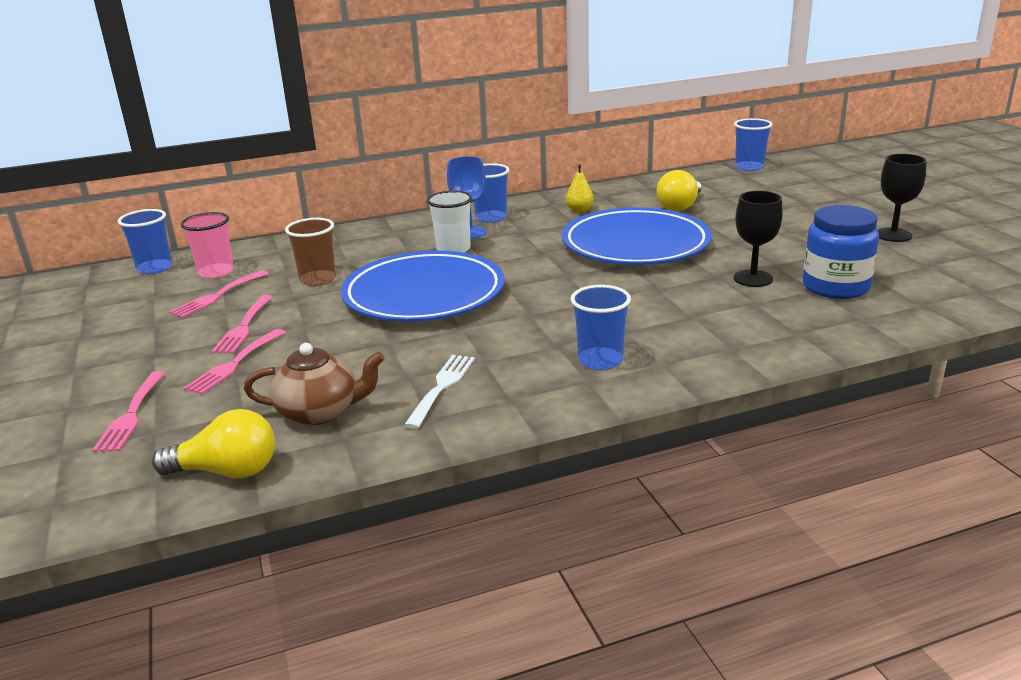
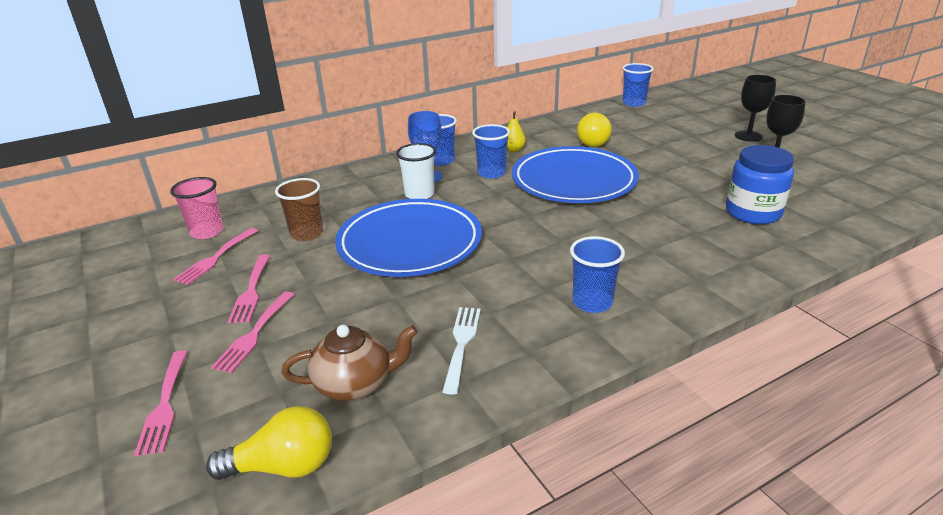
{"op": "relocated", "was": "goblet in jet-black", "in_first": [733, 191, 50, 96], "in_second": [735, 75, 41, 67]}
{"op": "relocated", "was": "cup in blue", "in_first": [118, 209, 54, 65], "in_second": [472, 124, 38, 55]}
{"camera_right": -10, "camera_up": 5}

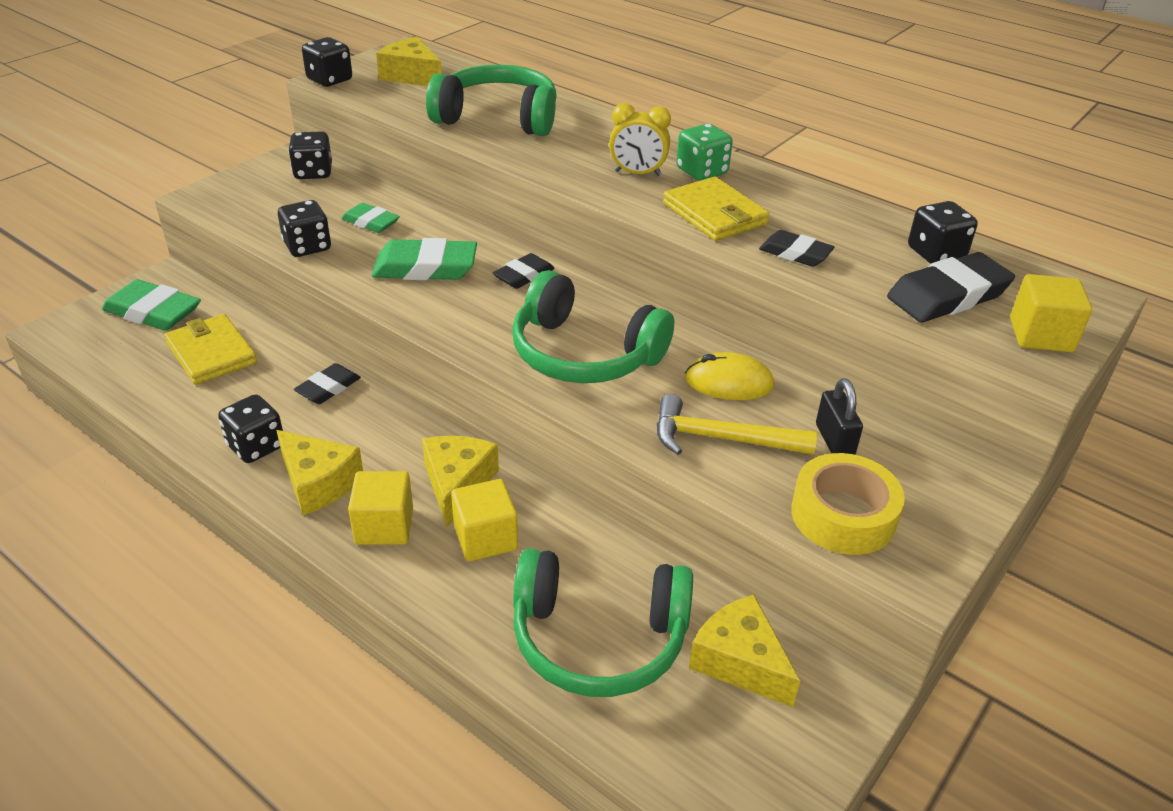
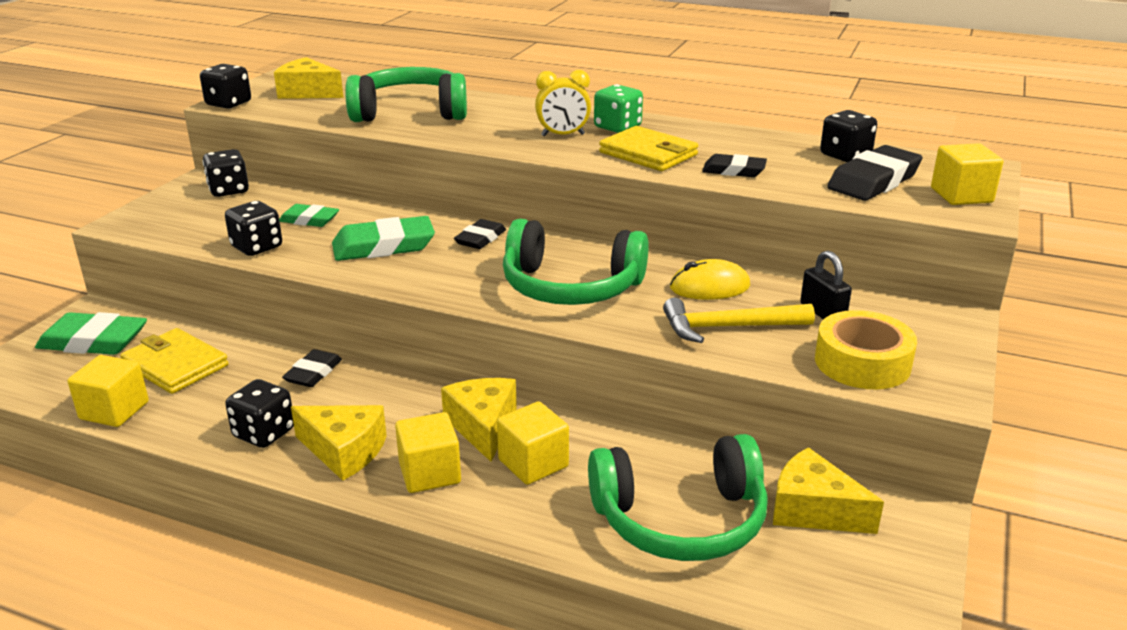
{"op": "appeared", "now": "solid cube in bright yellow", "in_second": [67, 355, 82, 72]}
{"camera_right": -15, "camera_up": -10}

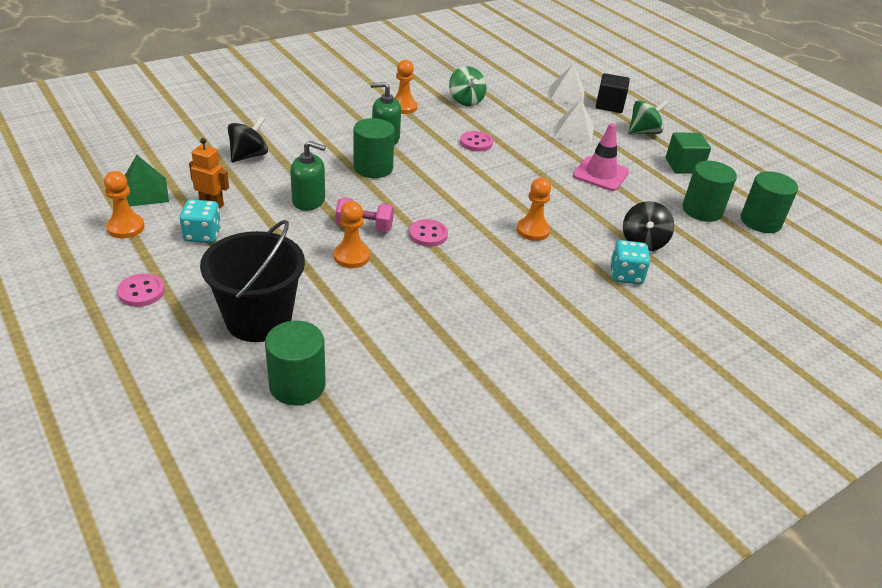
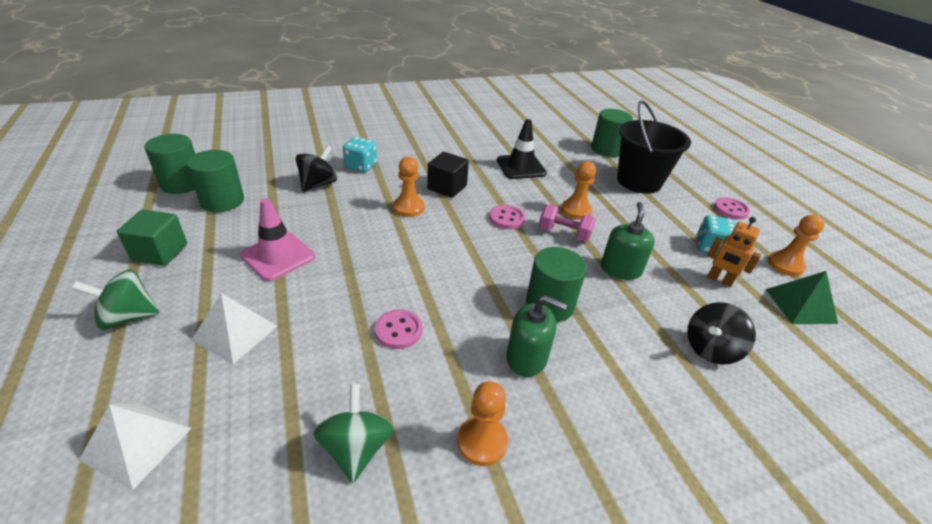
{"op": "relocated", "was": "solid cube in jet-black", "in_first": [596, 73, 34, 40], "in_second": [427, 152, 42, 46]}
{"op": "spun", "was": "pump bottle in emerald", "in_first": [290, 141, 36, 70], "in_second": [601, 202, 54, 78], "clockwise": 75}
{"op": "appeared", "now": "safety cone in jet-black", "in_second": [497, 119, 50, 60]}
{"camera_right": -165, "camera_up": 0}

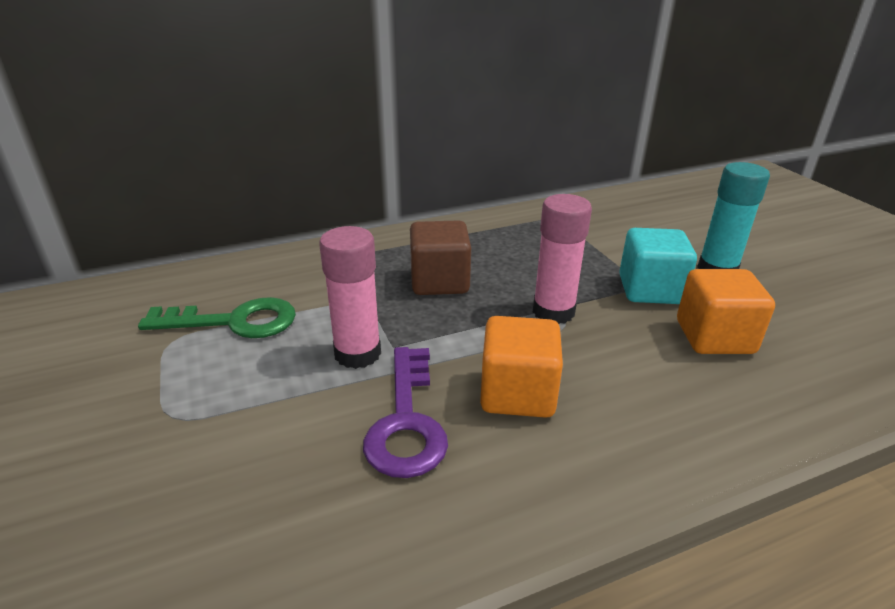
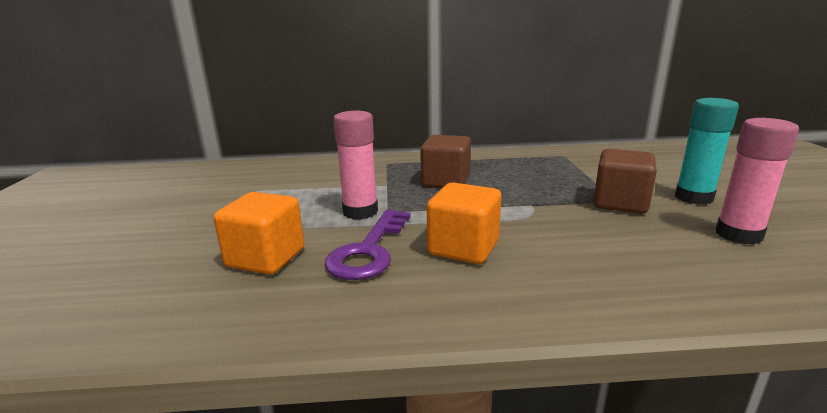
{"op": "relocated", "was": "stick of glue in rose-pink", "in_first": [533, 194, 59, 130], "in_second": [715, 118, 84, 127]}
{"op": "colour", "was": "solid cube in turquoise", "now": "solid cube in russet", "in_first": [619, 228, 78, 76], "in_second": [593, 149, 64, 65]}
{"op": "relocated", "was": "solid cube in orange", "in_first": [677, 269, 98, 85], "in_second": [214, 192, 90, 83]}
{"op": "missing", "was": "door key in emerald", "in_first": [138, 297, 158, 41]}
{"camera_right": 20, "camera_up": -10}

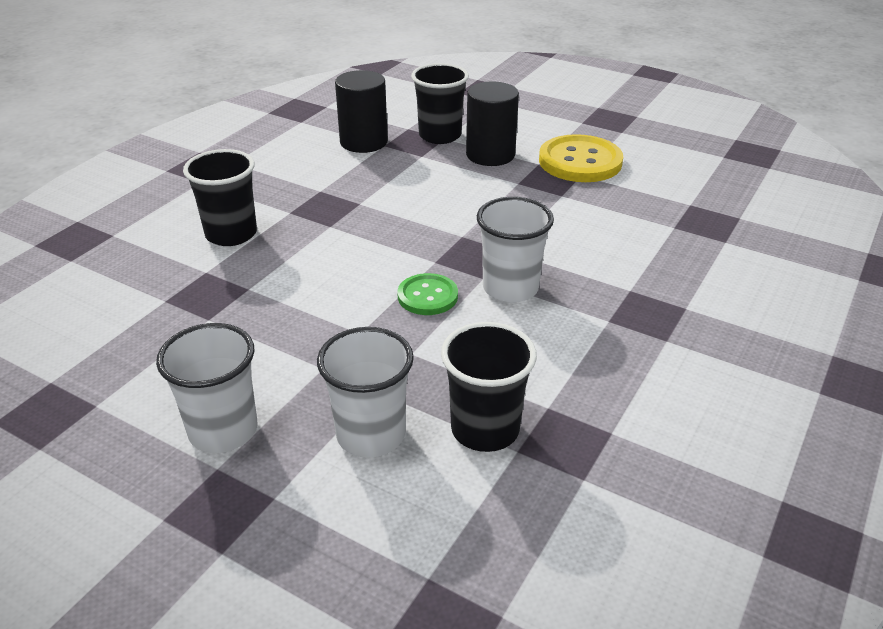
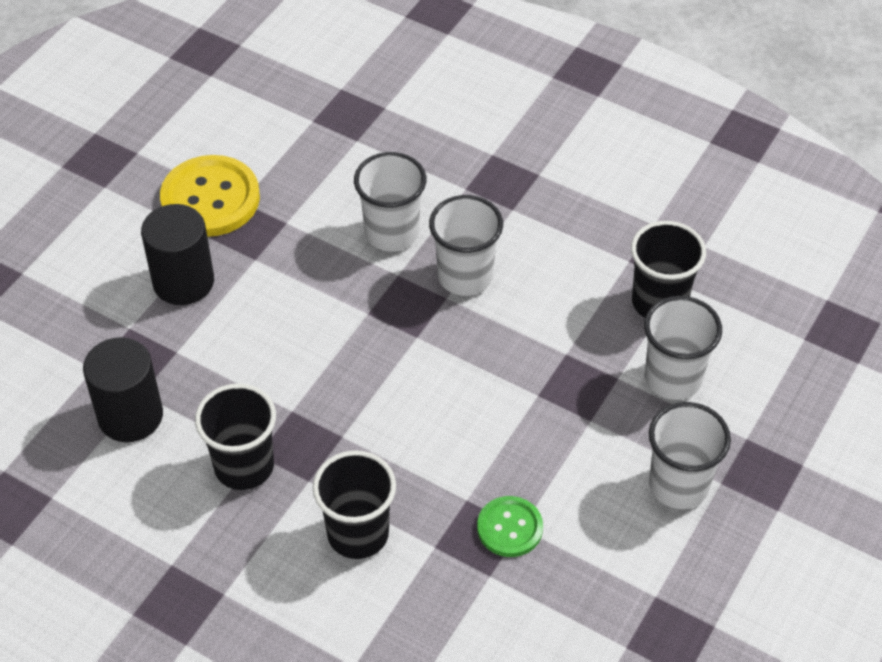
{"op": "relocated", "was": "cup in jet-black", "in_first": [411, 63, 58, 81], "in_second": [195, 383, 81, 107]}
{"op": "relocated", "was": "button in emerald", "in_first": [397, 273, 61, 42], "in_second": [477, 496, 66, 61]}
{"op": "appeared", "now": "cup in snow-white", "in_second": [354, 152, 72, 99]}
{"camera_right": -90, "camera_up": 15}

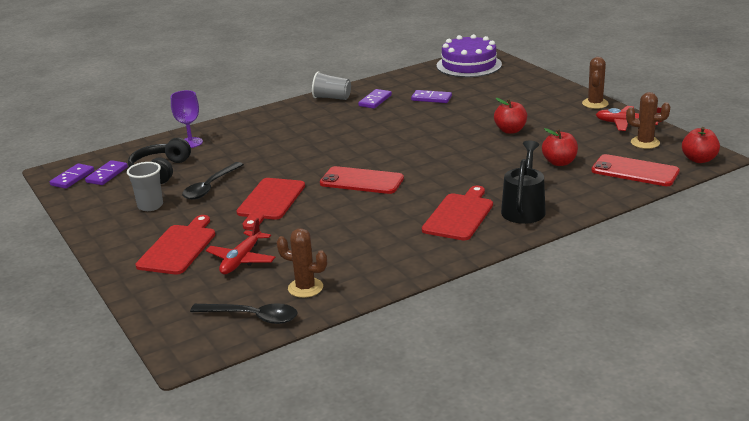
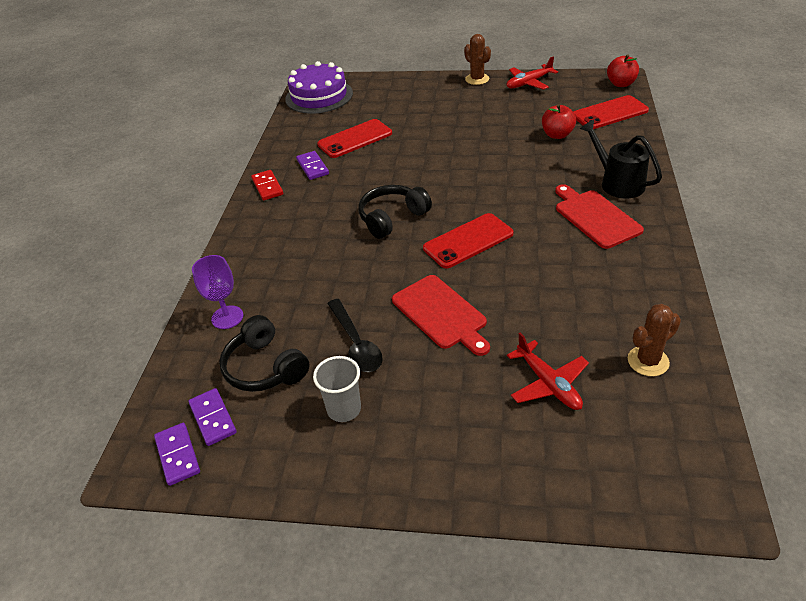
{"op": "exchanged", "was": "cup in gray", "now": "domino tile in red", "in_first": [312, 71, 39, 29], "in_second": [251, 170, 32, 31]}
{"op": "exchanged", "was": "domino tile in violet", "now": "smartphone in red", "in_first": [411, 90, 41, 13], "in_second": [317, 119, 75, 39]}
{"op": "missing", "was": "cactus in russet", "in_first": [626, 92, 44, 57]}
{"op": "missing", "was": "apple fruit in red", "in_first": [494, 98, 33, 36]}
{"op": "missing", "was": "cutting board in red", "in_first": [136, 215, 79, 60]}
{"op": "missing", "was": "tablespoon in jet-black", "in_first": [190, 303, 108, 21]}
{"op": "appeared", "now": "headset in jet-black", "in_second": [358, 185, 74, 54]}
{"camera_right": -50, "camera_up": 15}

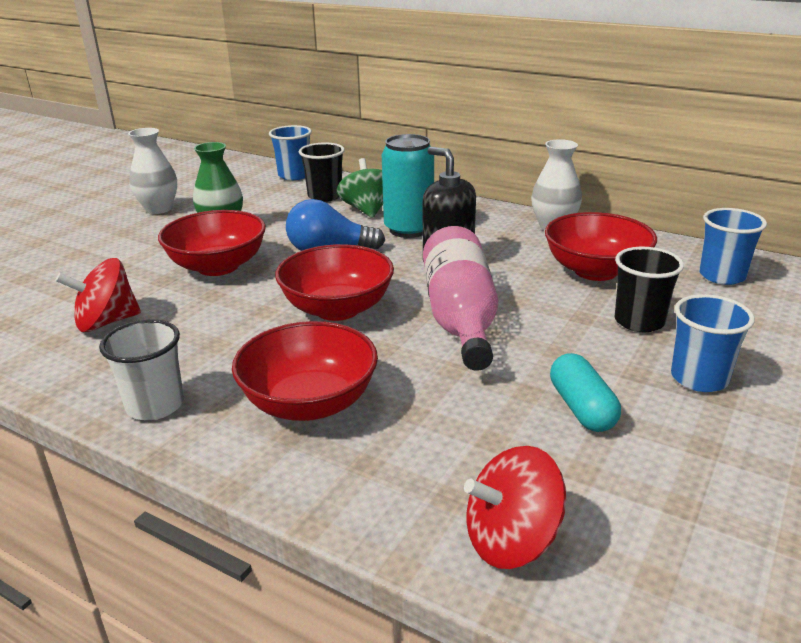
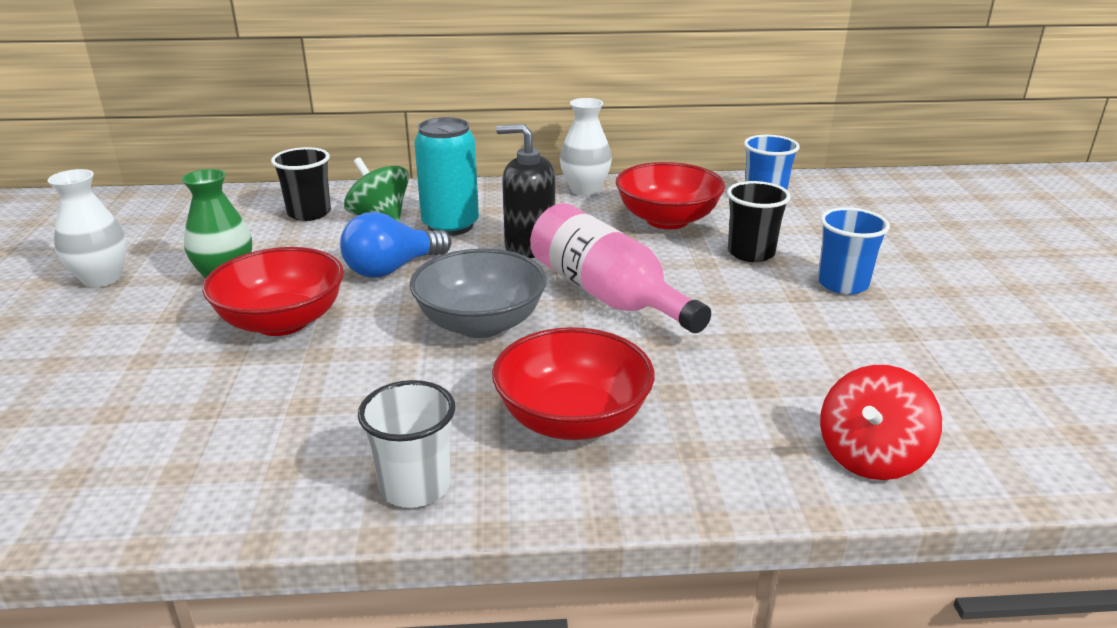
{"op": "missing", "was": "cup in blue", "in_first": [269, 125, 43, 55]}
{"op": "colour", "was": "serving bowl in red", "now": "serving bowl in gray", "in_first": [275, 244, 119, 77], "in_second": [410, 248, 137, 90]}
{"op": "missing", "was": "spinning top in red", "in_first": [56, 258, 85, 74]}
{"op": "missing", "was": "pill in turquoise", "in_first": [550, 353, 71, 79]}
{"camera_right": -35, "camera_up": 0}

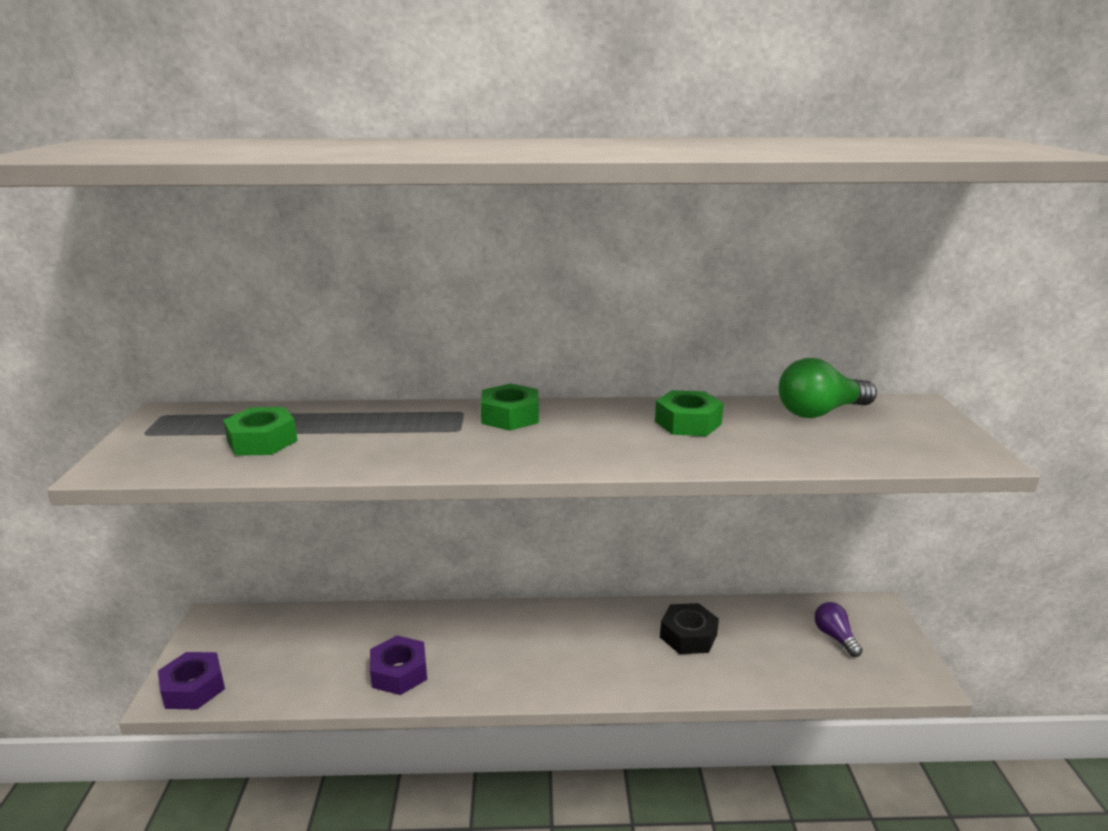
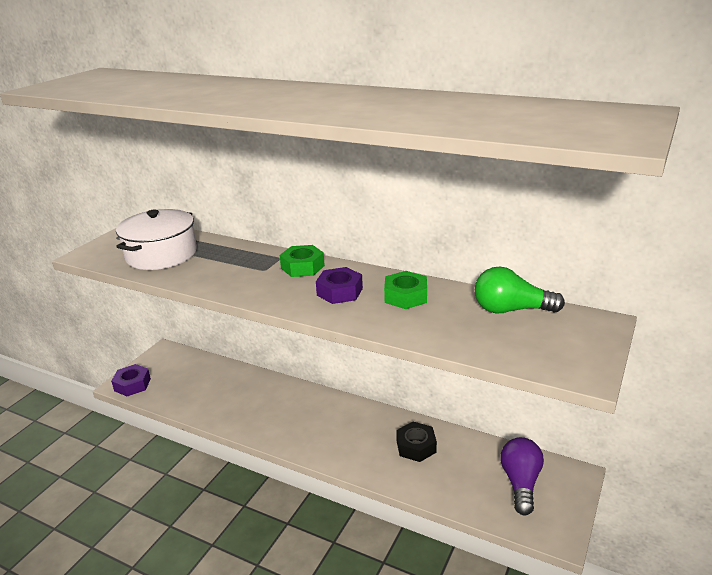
{"op": "exchanged", "was": "nut in emerald", "now": "cooking pot in snow-white", "in_first": [223, 407, 75, 49], "in_second": [116, 209, 81, 61]}
{"op": "size", "was": "bulb in violet", "in_first": [814, 602, 49, 55], "in_second": [500, 437, 44, 78], "ratio": 1.67}
{"op": "relocated", "was": "nut in violet", "in_first": [370, 636, 57, 59], "in_second": [316, 267, 47, 37]}
{"camera_right": 30, "camera_up": 5}

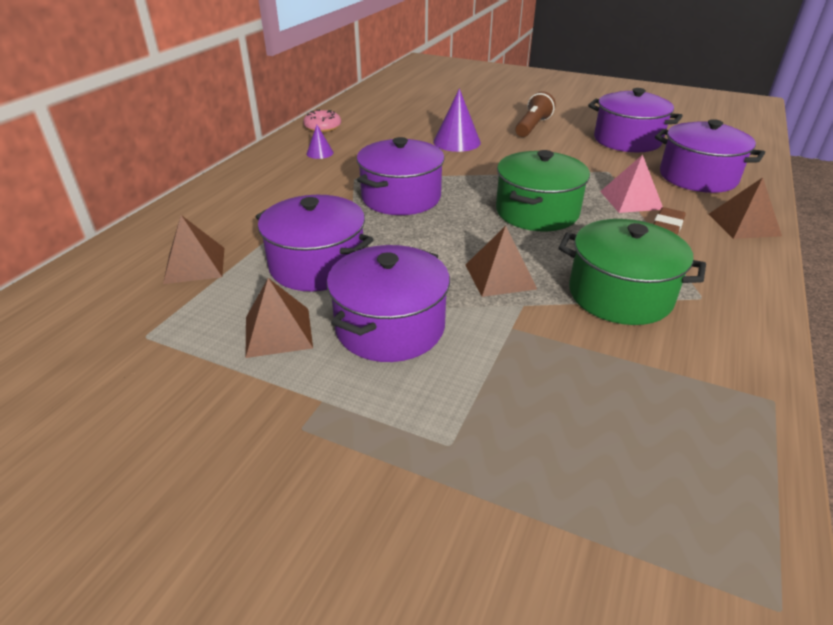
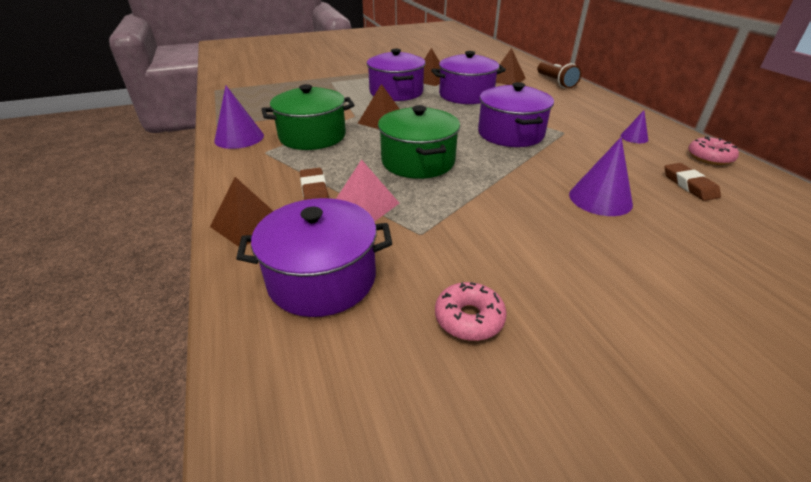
{"op": "exchanged", "was": "cooking pot in violet", "now": "doughnut in rose-pink", "in_first": [588, 88, 95, 64], "in_second": [435, 282, 72, 59]}
{"op": "relocated", "was": "flashlight in russet", "in_first": [515, 91, 41, 46], "in_second": [537, 62, 45, 26]}
{"op": "appeared", "now": "solid cone in violet", "in_second": [214, 86, 50, 63]}
{"op": "appeared", "now": "pencil eraser in russet", "in_second": [665, 163, 56, 38]}
{"camera_right": 135, "camera_up": 0}

